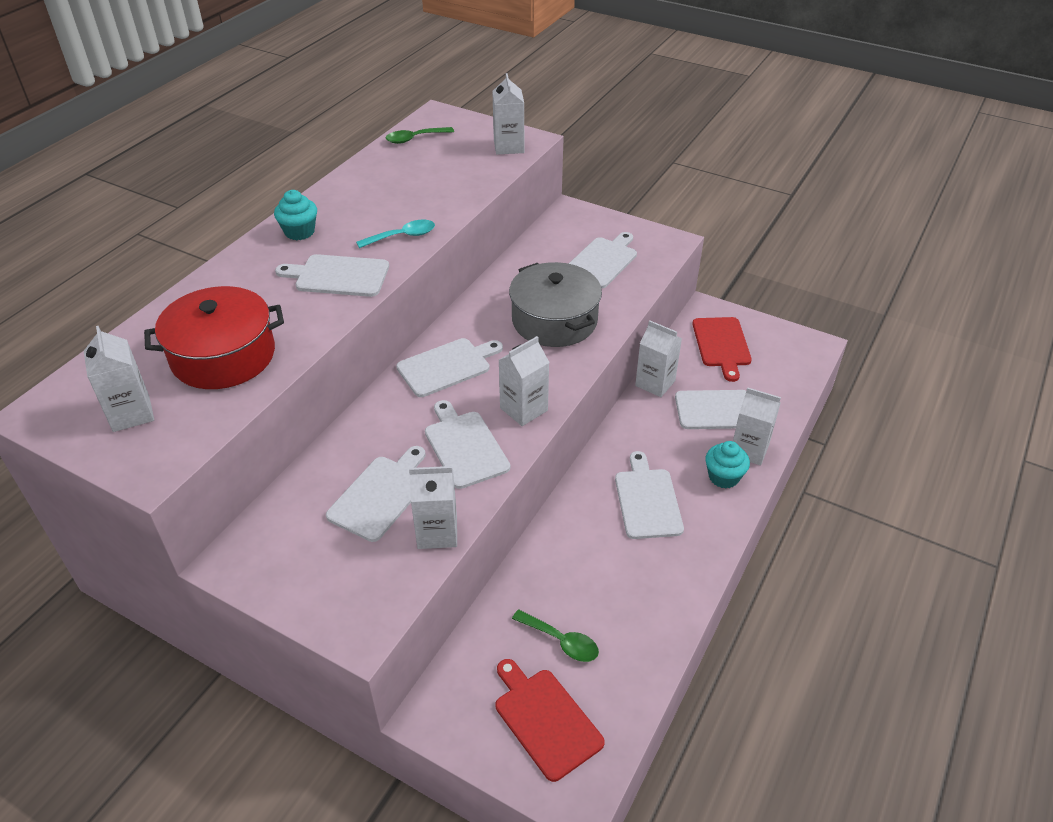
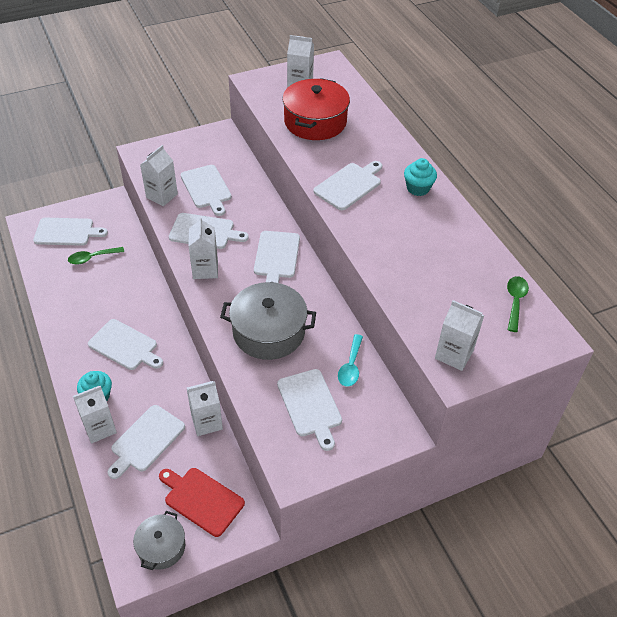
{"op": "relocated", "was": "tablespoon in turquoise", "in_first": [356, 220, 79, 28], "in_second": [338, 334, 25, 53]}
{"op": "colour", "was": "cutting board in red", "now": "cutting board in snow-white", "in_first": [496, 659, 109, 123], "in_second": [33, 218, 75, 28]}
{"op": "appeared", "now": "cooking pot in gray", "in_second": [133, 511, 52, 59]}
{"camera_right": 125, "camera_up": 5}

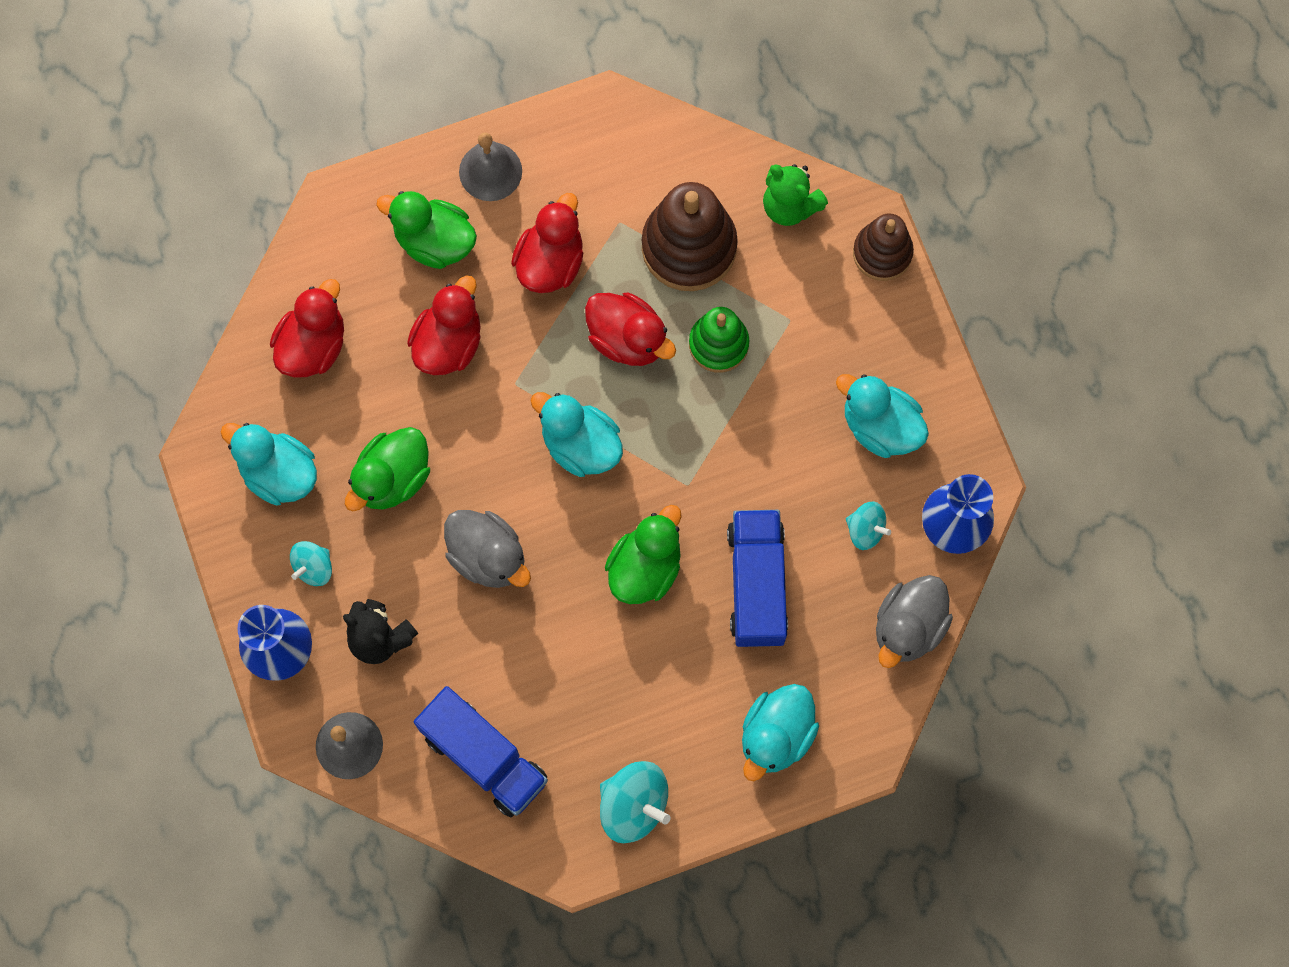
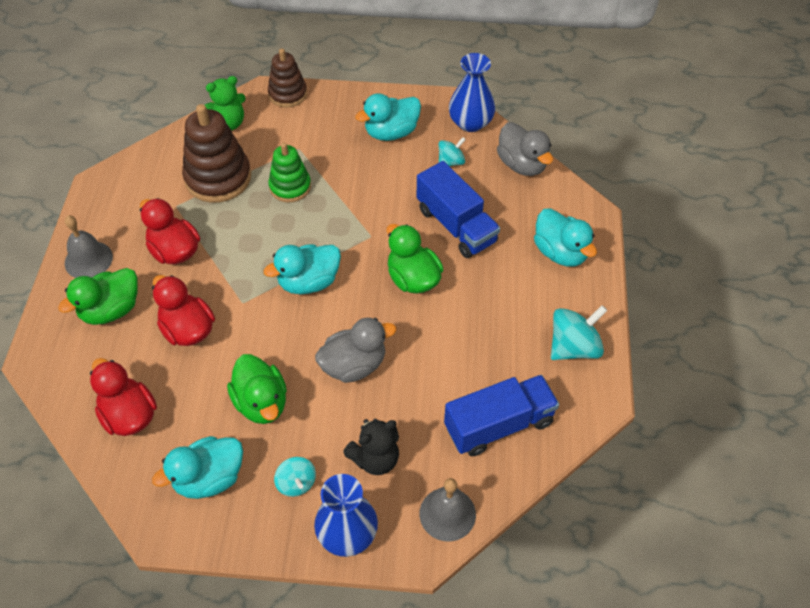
{"op": "missing", "was": "duck in red", "in_first": [585, 292, 91, 74]}
{"op": "spun", "was": "lorry in blue", "in_first": [727, 510, 61, 137], "in_second": [417, 161, 83, 97], "clockwise": -150}
{"camera_right": -65, "camera_up": -20}

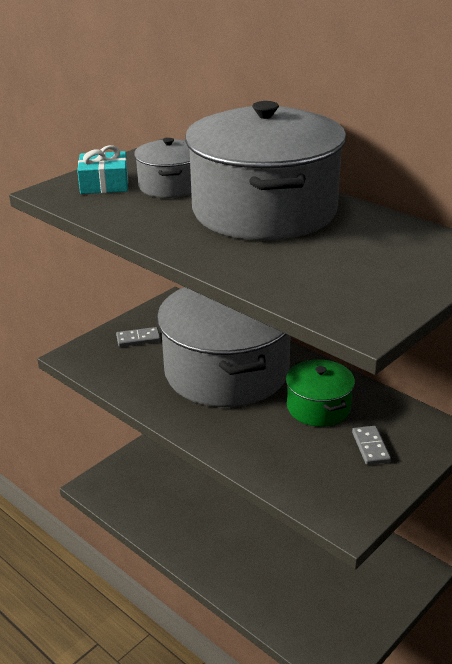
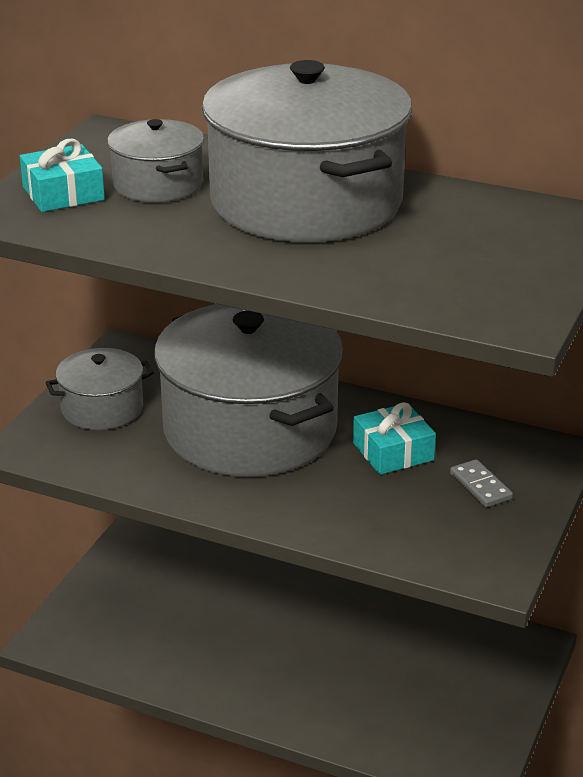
{"op": "exchanged", "was": "domino tile in gray", "now": "cooking pot in gray", "in_first": [116, 327, 45, 20], "in_second": [45, 348, 109, 82]}
{"op": "exchanged", "was": "cooking pot in emerald", "now": "gift in turquoise", "in_first": [286, 359, 69, 68], "in_second": [353, 402, 83, 73]}
{"camera_right": -20, "camera_up": 0}

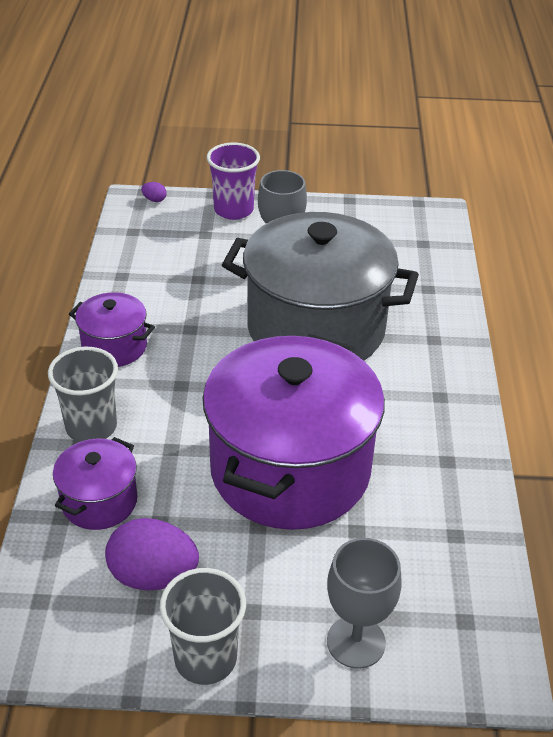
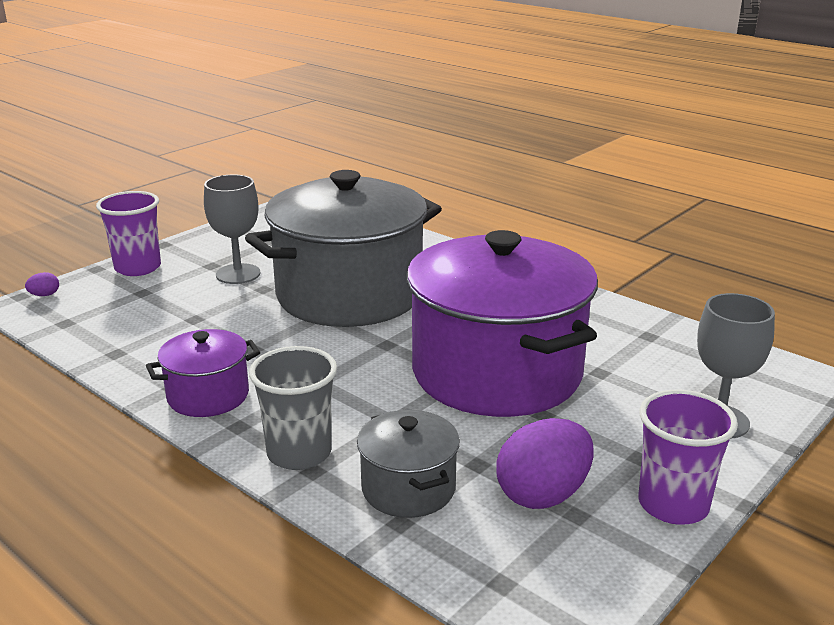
{"op": "colour", "was": "cooking pot in violet", "now": "cooking pot in gray", "in_first": [53, 437, 84, 93], "in_second": [357, 410, 103, 108]}
{"op": "colour", "was": "cup in gray", "now": "cup in violet", "in_first": [160, 568, 86, 117], "in_second": [638, 390, 100, 135]}
{"camera_right": -50, "camera_up": -15}

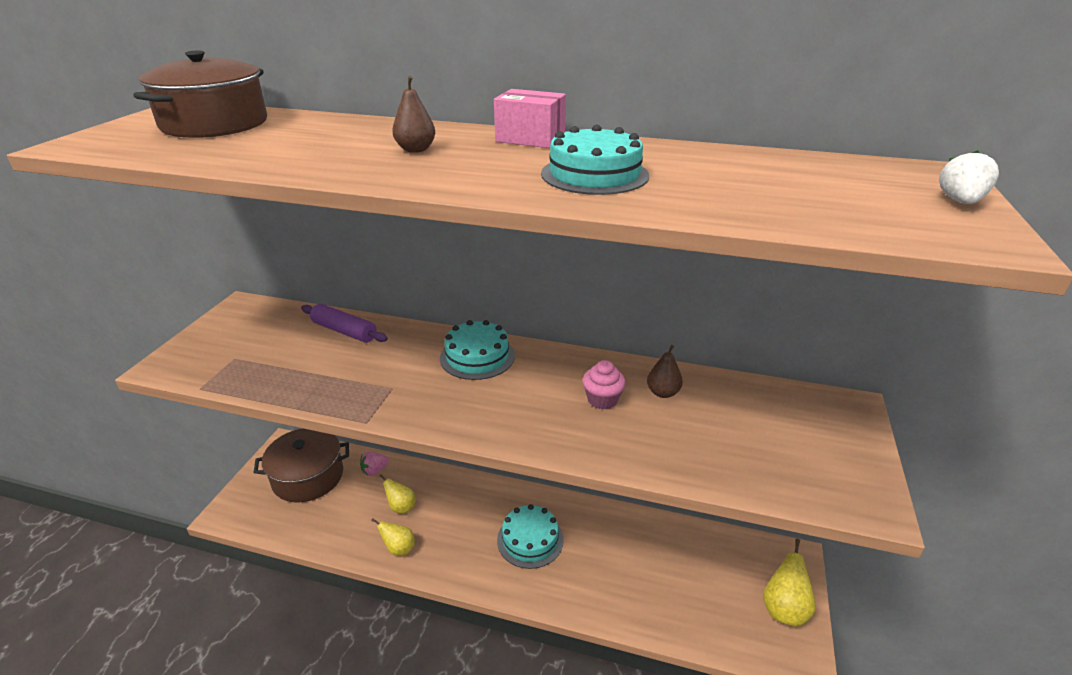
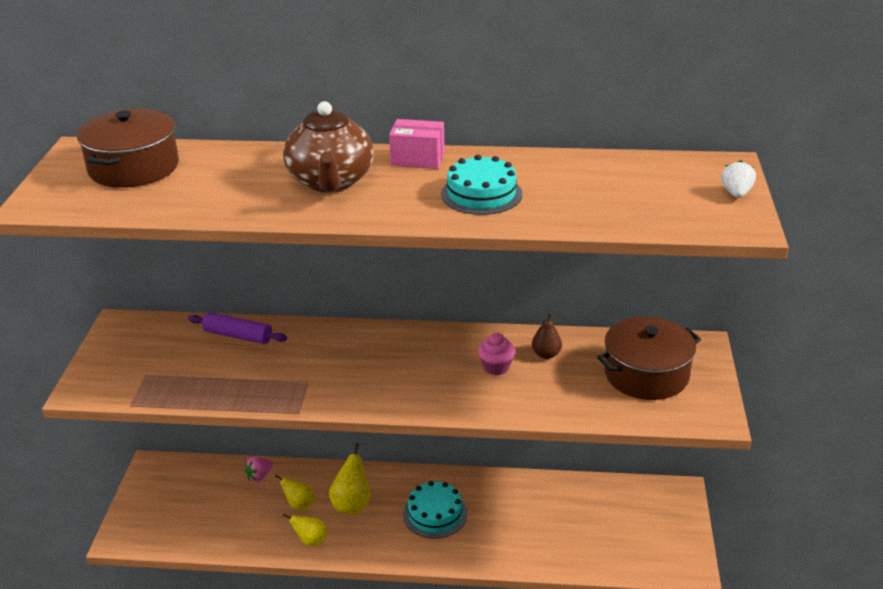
{"op": "exchanged", "was": "pear fruit in russet", "now": "china teapot in russet", "in_first": [392, 76, 43, 77], "in_second": [283, 101, 91, 91]}
{"op": "missing", "was": "cake in turquoise", "in_first": [440, 320, 75, 60]}
{"op": "relocated", "was": "cooking pot in russet", "in_first": [253, 428, 96, 75], "in_second": [597, 316, 104, 84]}
{"op": "relocated", "was": "pear fruit in bright yellow", "in_first": [763, 539, 53, 87], "in_second": [329, 443, 42, 71]}
{"camera_right": -10, "camera_up": 0}

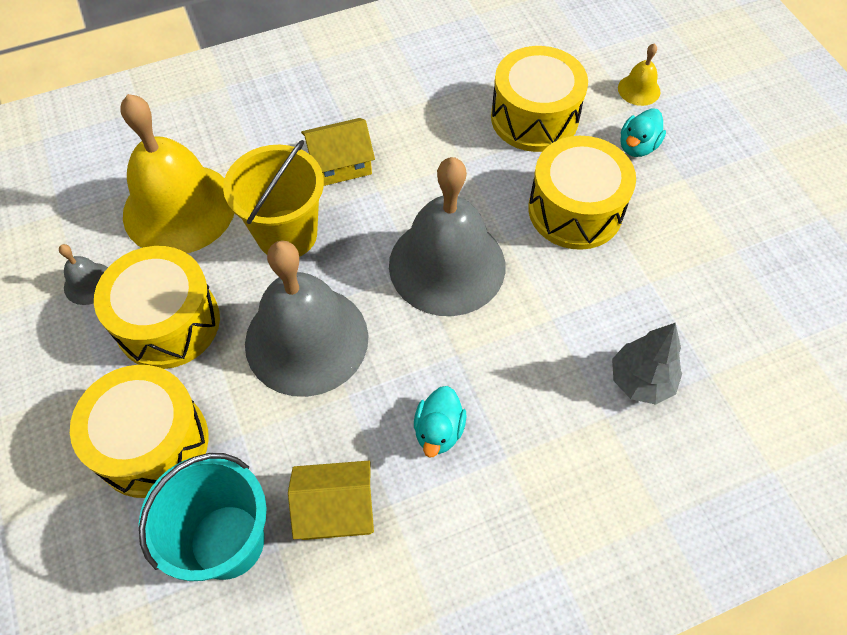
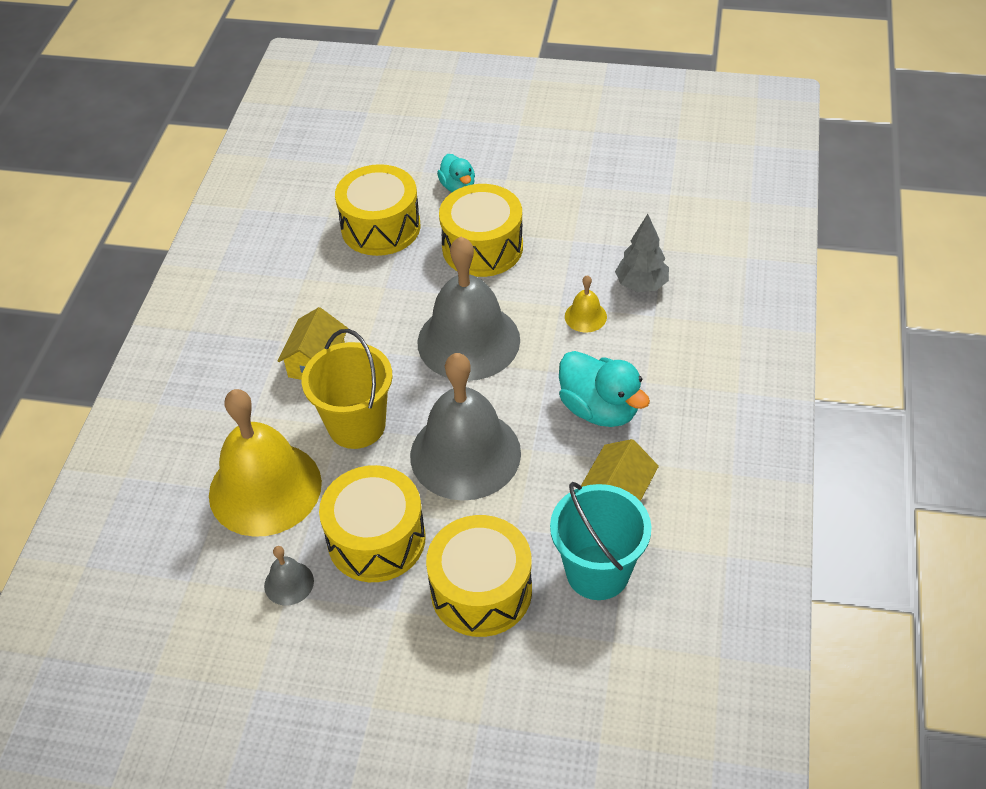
{"op": "relocated", "was": "hand bell in bright yellow", "in_first": [618, 43, 42, 63], "in_second": [565, 275, 42, 58]}
{"op": "size", "was": "duck in turquoise", "in_first": [414, 386, 52, 72], "in_second": [559, 351, 91, 76], "ratio": 1.65}
{"camera_right": -55, "camera_up": -10}

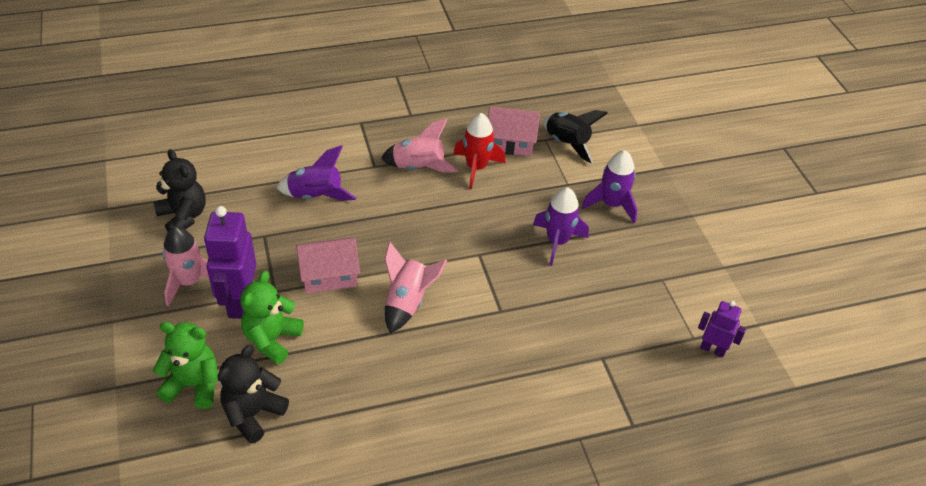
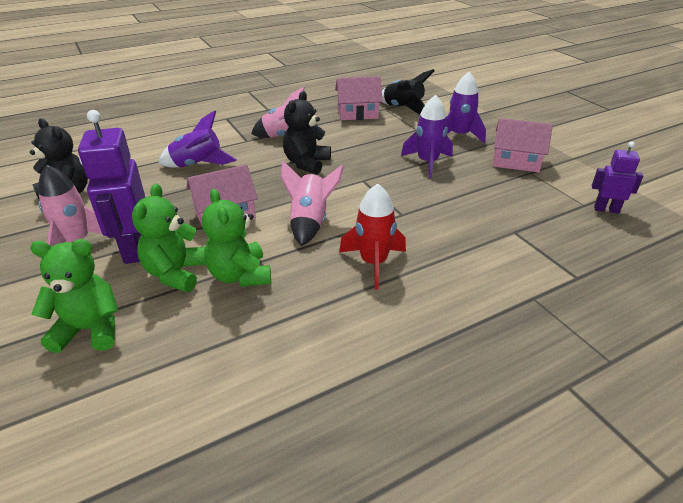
{"op": "relocated", "was": "spaceship in red", "in_first": [453, 113, 53, 76], "in_second": [339, 184, 67, 105]}
{"op": "relocated", "was": "teddy bear in jet-black", "in_first": [218, 345, 71, 99], "in_second": [283, 91, 48, 84]}
{"op": "appeared", "now": "house in rose-pink", "in_second": [493, 118, 60, 54]}
{"op": "appeared", "now": "teddy bear in emerald", "in_second": [202, 189, 69, 98]}
{"camera_right": -10, "camera_up": -10}

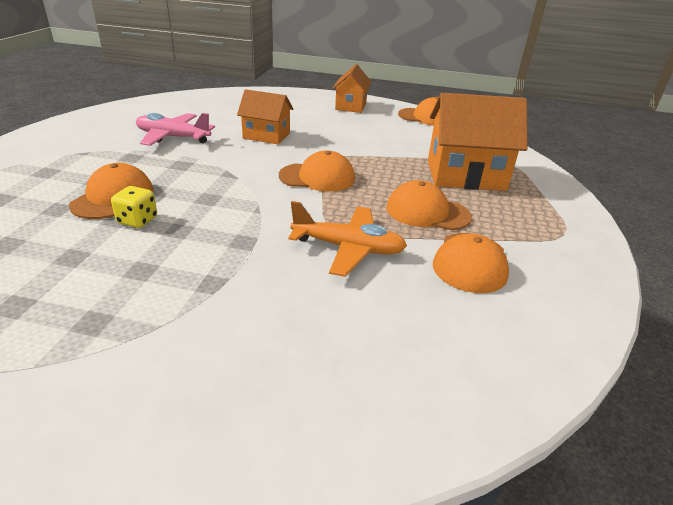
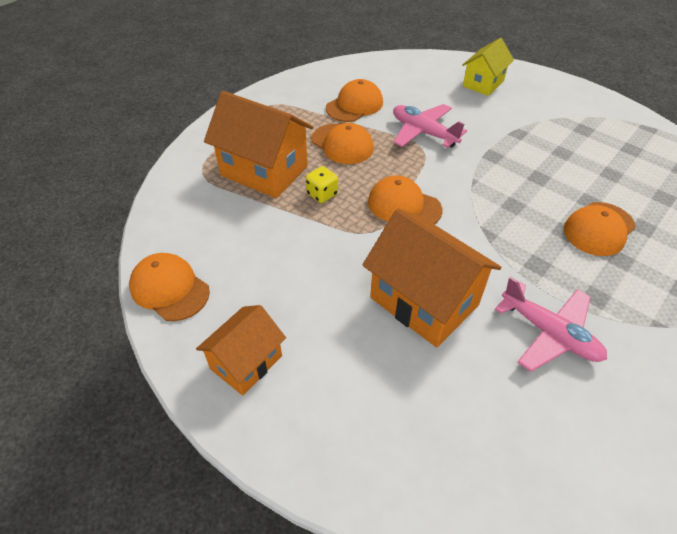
{"op": "size", "was": "house in orange", "in_first": [237, 89, 56, 55], "in_second": [362, 208, 139, 139], "ratio": 1.64}
{"op": "relocated", "was": "game die in bright yellow", "in_first": [111, 186, 46, 42], "in_second": [306, 166, 32, 37]}
{"op": "colour", "was": "toy plane in orange", "now": "toy plane in rose-pink", "in_first": [288, 201, 119, 76], "in_second": [393, 104, 74, 44]}
{"op": "appeared", "now": "house in bright yellow", "in_second": [462, 38, 52, 58]}
{"camera_right": -150, "camera_up": 15}

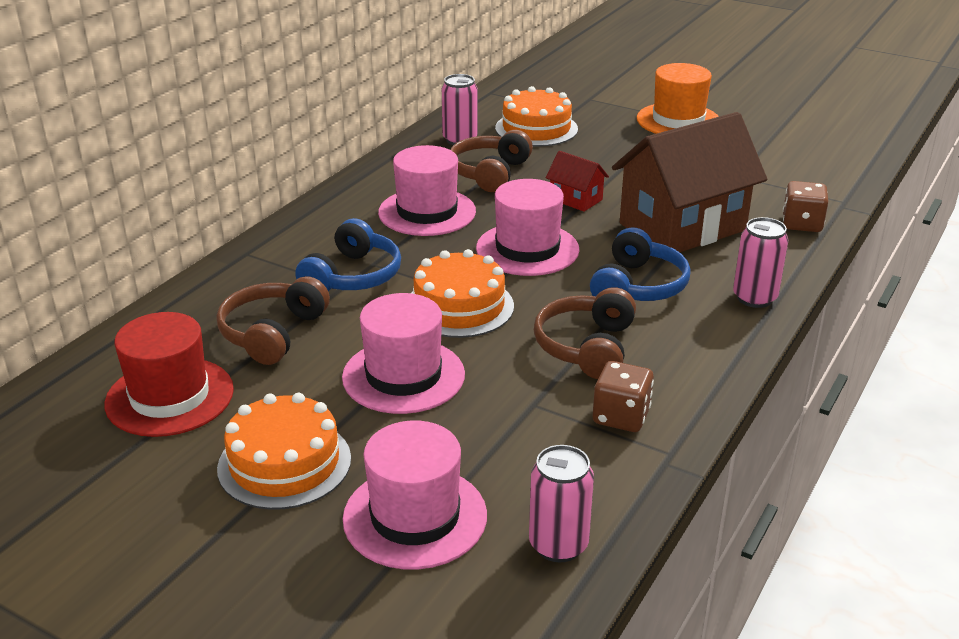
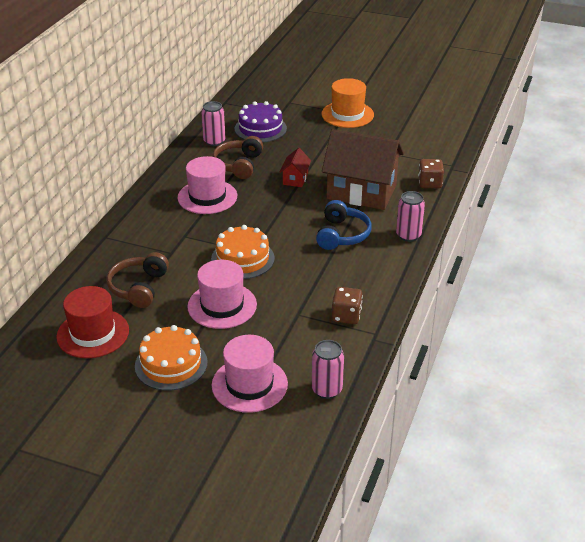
{"op": "colour", "was": "cake in orange", "now": "cake in violet", "in_first": [495, 86, 83, 61], "in_second": [234, 101, 53, 41]}
{"op": "spun", "was": "house in russet", "in_first": [612, 112, 155, 140], "in_second": [322, 129, 82, 81], "clockwise": 60}
{"op": "spun", "was": "house in red", "in_first": [546, 151, 63, 61], "in_second": [280, 148, 31, 39], "clockwise": 75}
{"op": "missing", "was": "hat in rose-pink", "in_first": [476, 179, 103, 97]}
{"op": "missing", "was": "headset in blue", "in_first": [295, 218, 106, 74]}
{"op": "missing", "was": "headset in russet", "in_first": [534, 287, 102, 92]}
{"camera_right": -10, "camera_up": 5}

